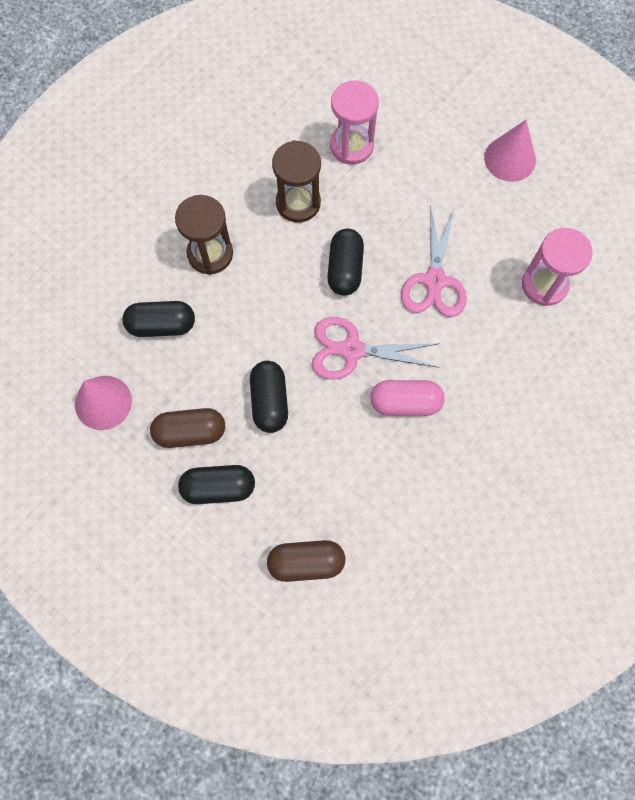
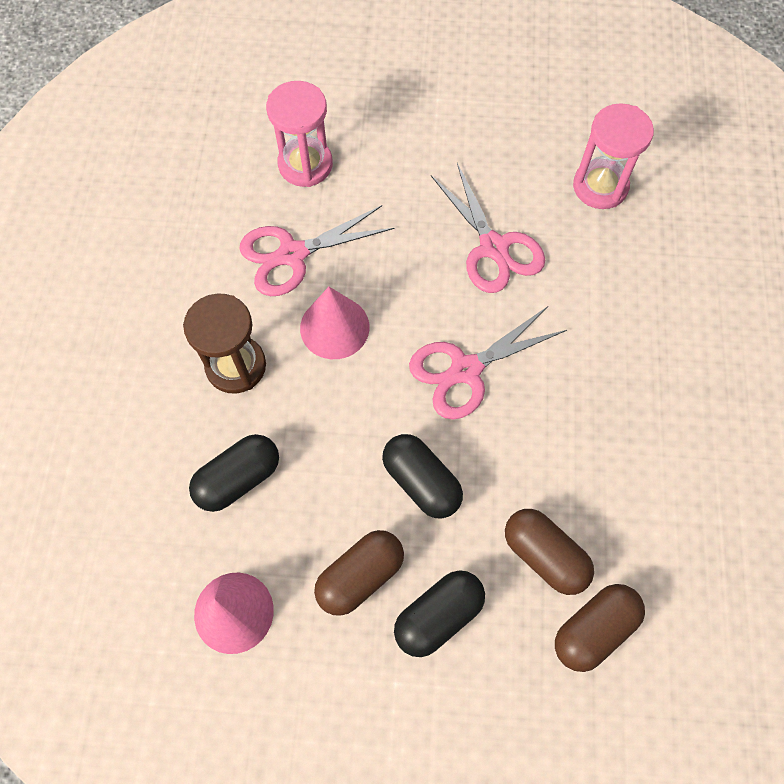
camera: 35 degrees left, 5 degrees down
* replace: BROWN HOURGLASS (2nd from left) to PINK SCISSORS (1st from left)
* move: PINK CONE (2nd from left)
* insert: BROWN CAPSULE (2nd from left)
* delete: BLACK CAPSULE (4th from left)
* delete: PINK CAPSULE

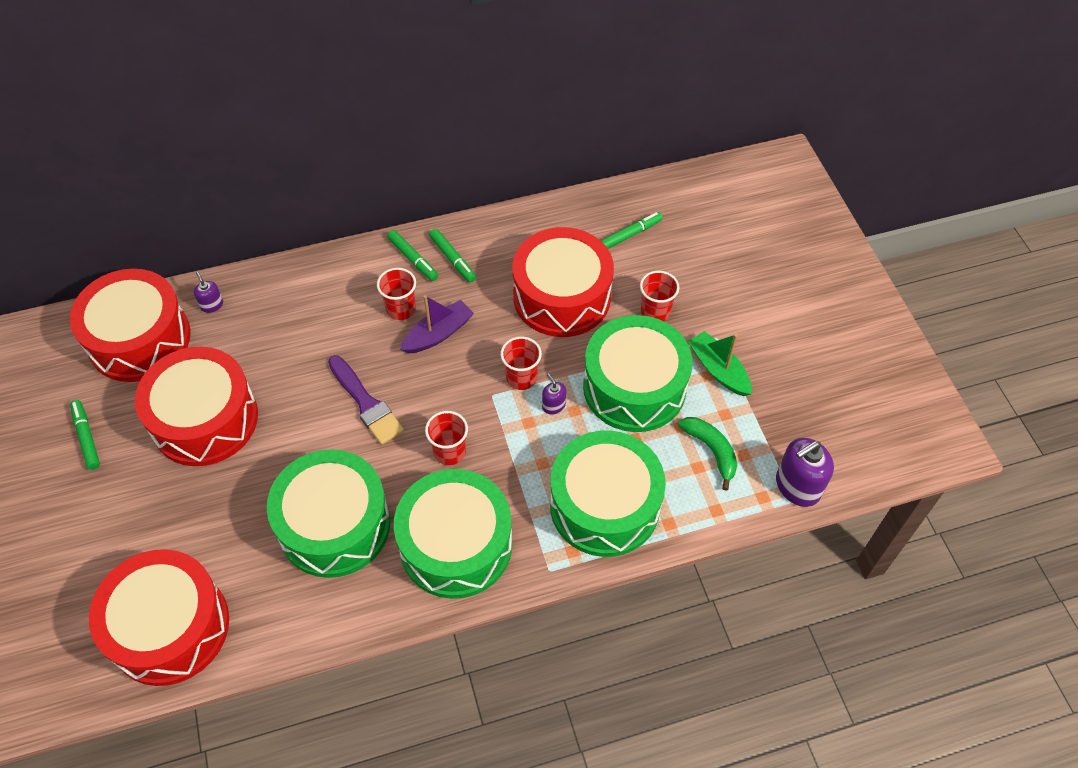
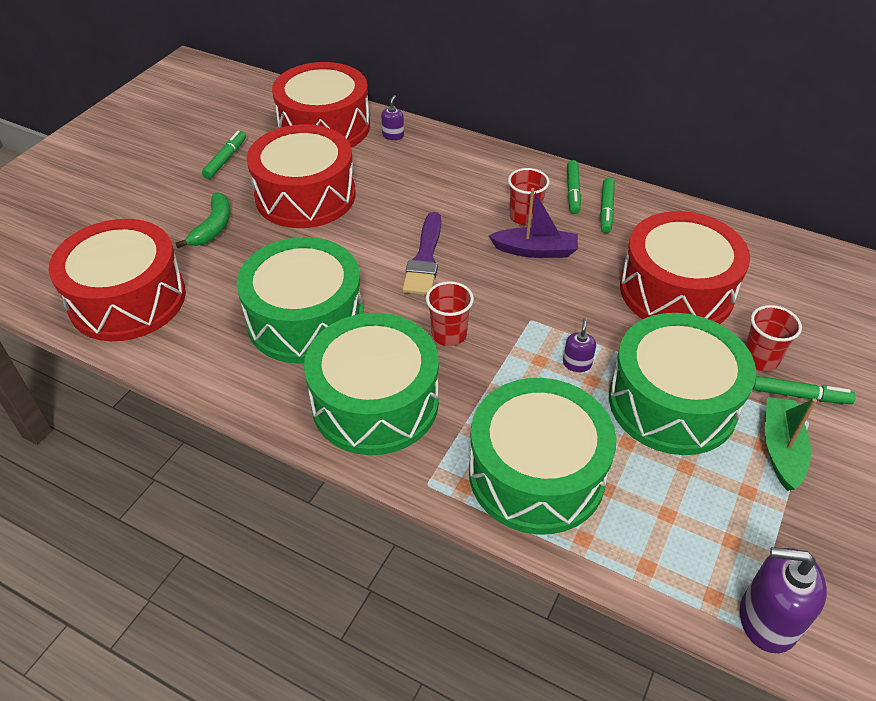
camera: 45 degrees right, 10 degrees down
* move: GREEN BANANA
* move: GREEN MARKER (4th from left)
* delete: RED CUP (3rd from left)

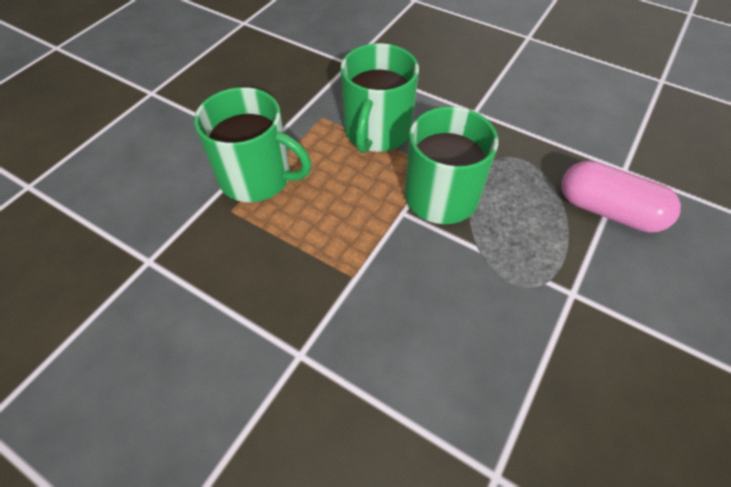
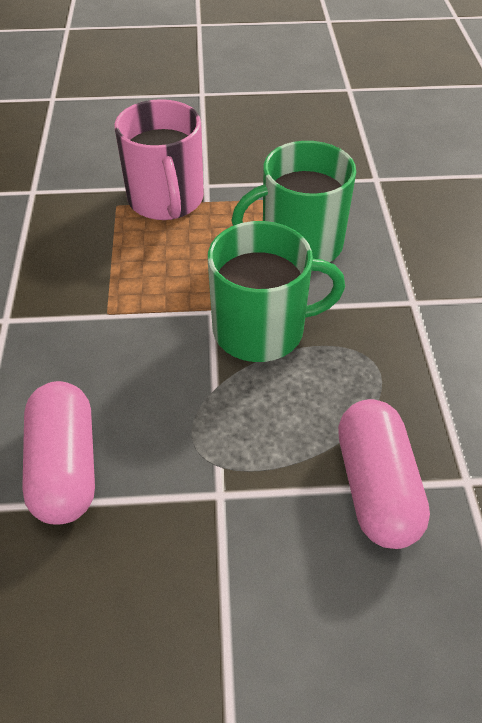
camera: 55 degrees right, 5 degrees down
* insert: PINK CAPSULE (1st from left)
* recolor: GREEN MUG (1st from left) to PINK MUG

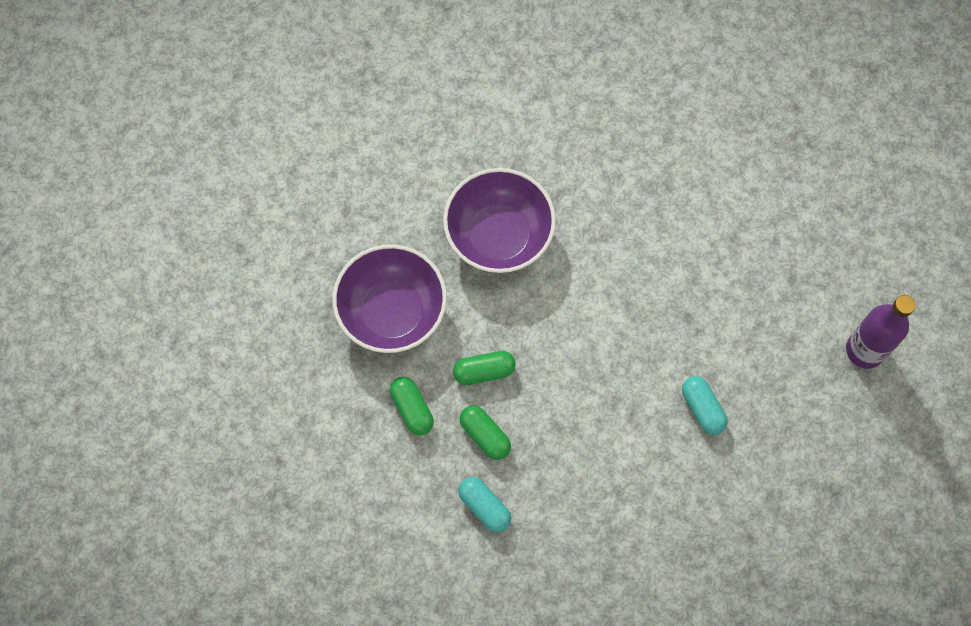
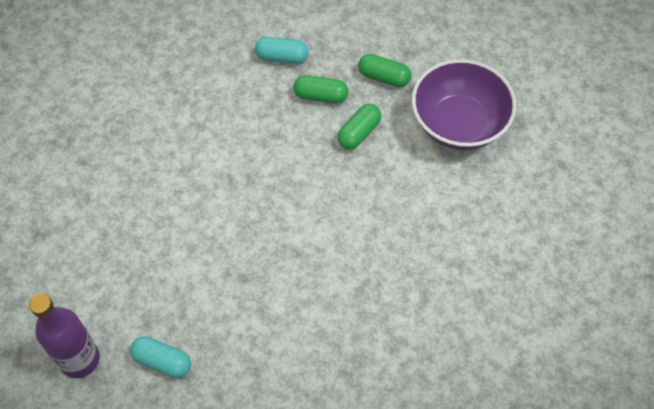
camera: 140 degrees right, 10 degrees down
* move: TURQUOISE CAPSULE (2nd from left in the first image) to TURQUOISE CAPSULE (1st from left)
* delete: PURPLE BOWL (2nd from left)

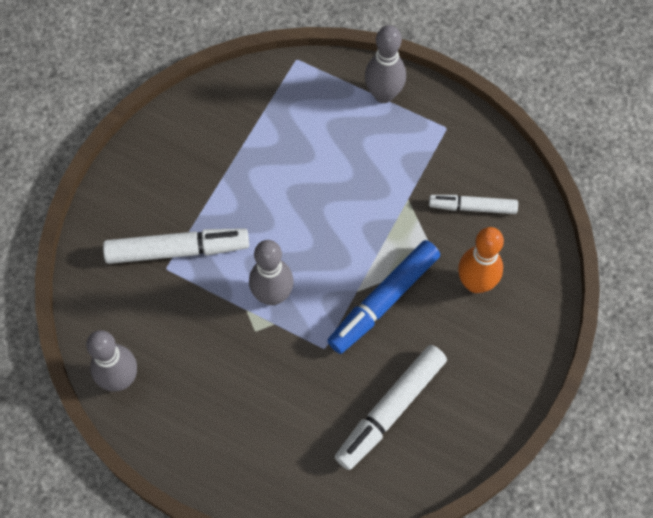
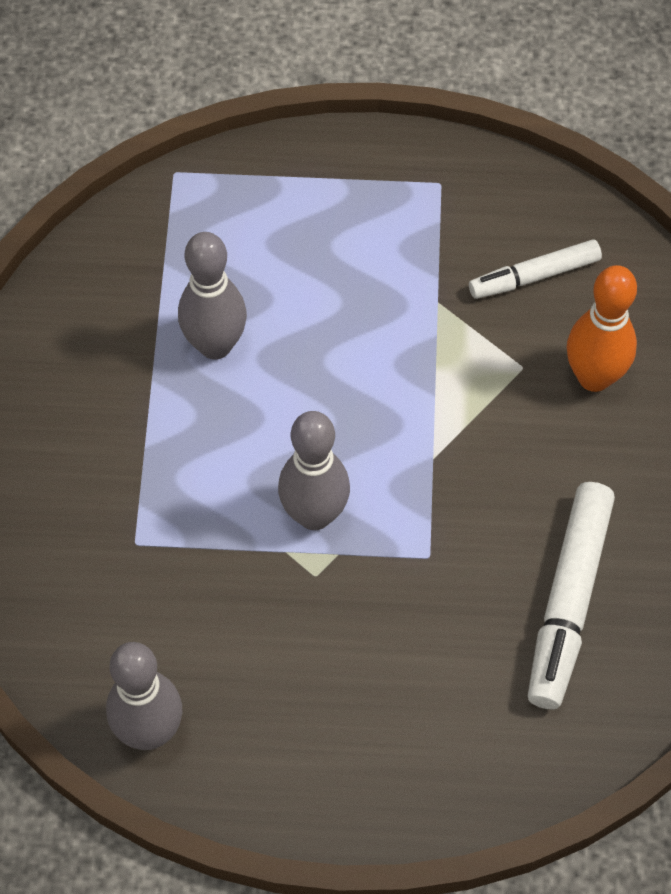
camera: 25 degrees left, 5 degrees down
* move: GREY BOWLING PIN (3rd from left in the first image) to GREY BOWLING PIN (2nd from left)
* delete: WHITE MARKER (1st from left)
* delete: BLUE MARKER

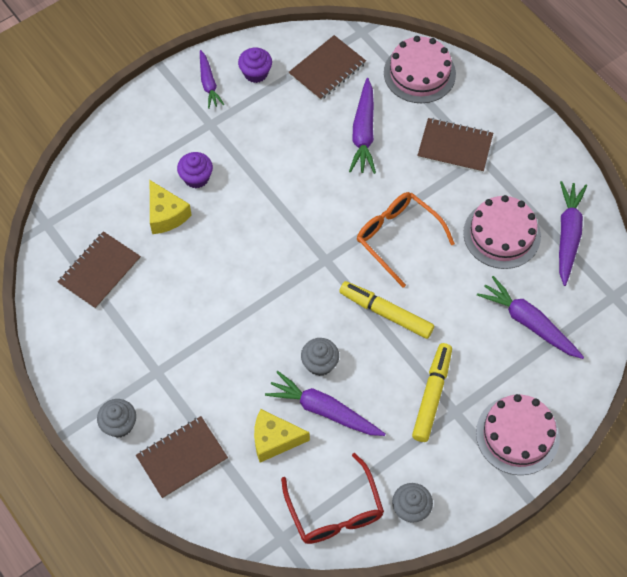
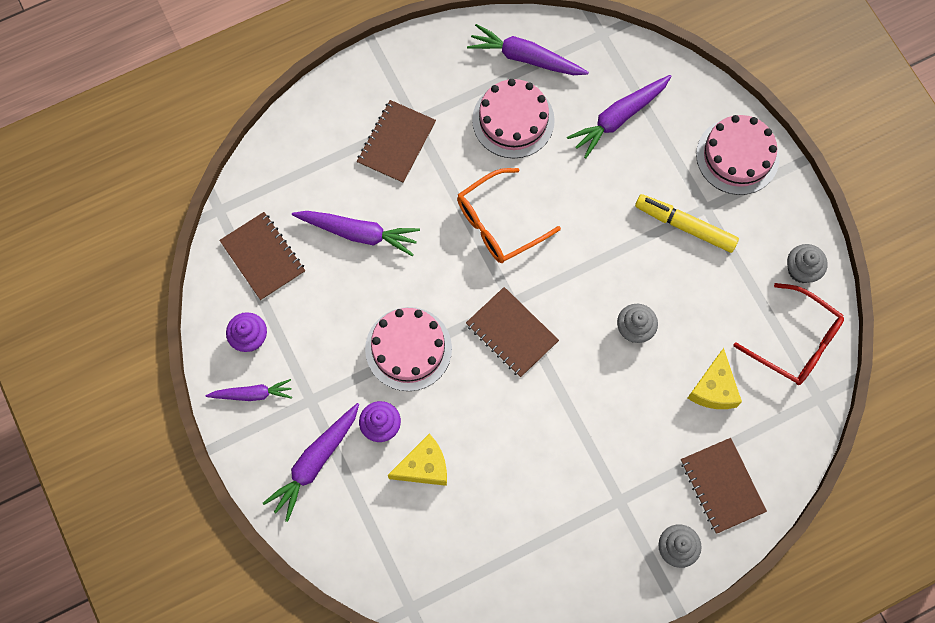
camera: 80 degrees left, 10 degrees up
* move: PURPLE CARROT (2nd from left)
* move: PINK CAKE (1st from left)
* move: BROWN NOTEBOOK (1st from left in the first image) to BROWN NOTEBOOK (3rd from left)
* rotate: RED GLASSES 45 degrees clockwise
* delete: YELLOW MARKER (1st from left)

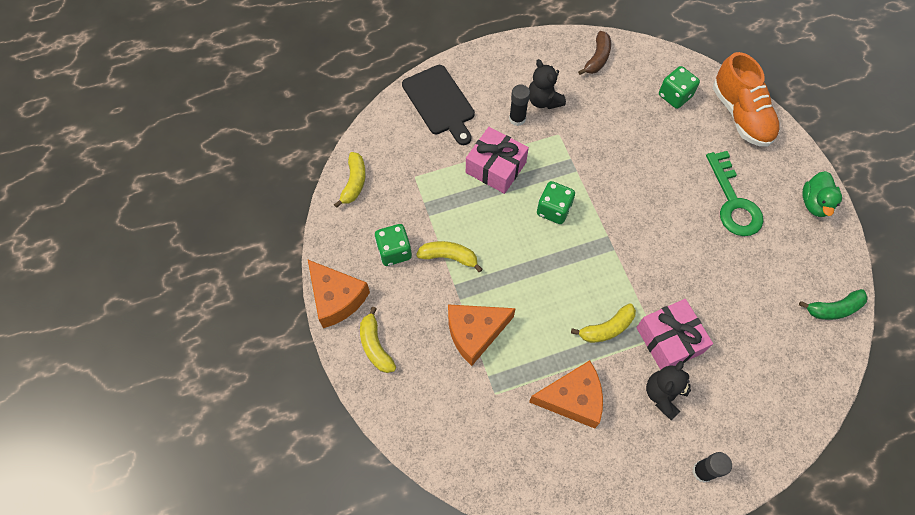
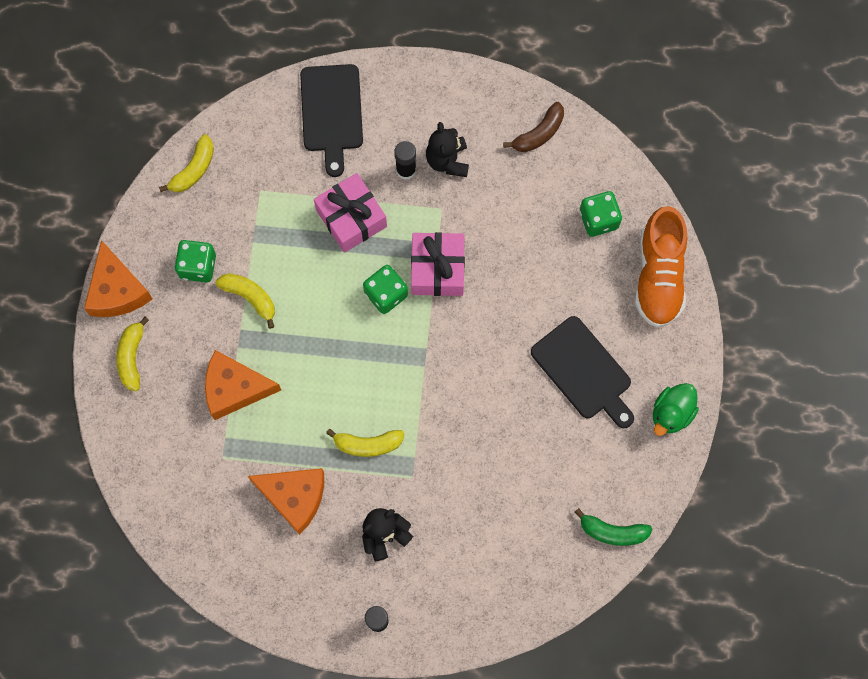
camera: 25 degrees right, 10 degrees up
* move: PINK GIFT (2nd from left)
* replace: GREEN KEY to BLACK CUTTING BOARD (2nd from left)

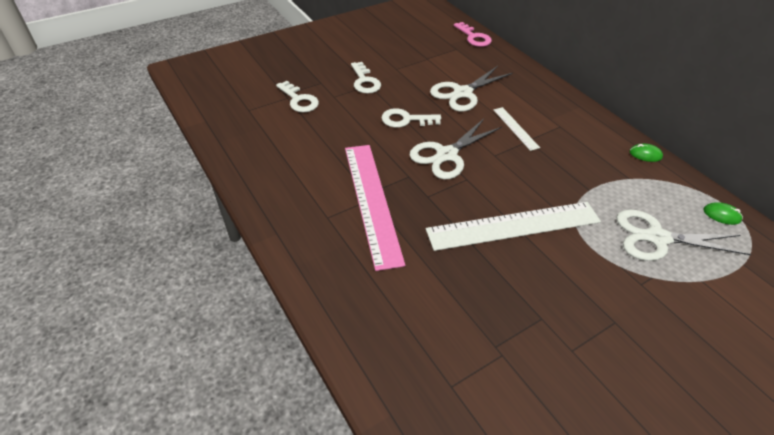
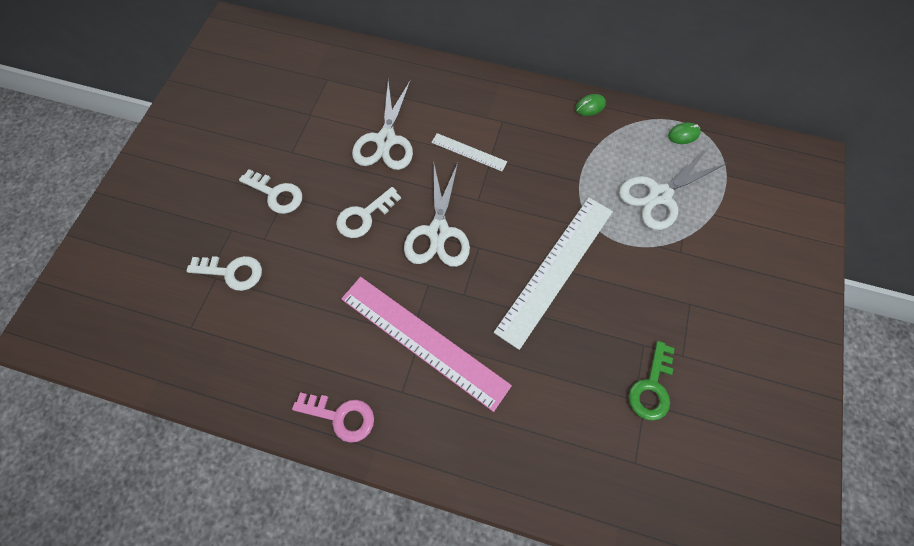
camera: 40 degrees left, 20 degrees up
* move: PINK KEY
* insert: GREEN KEY

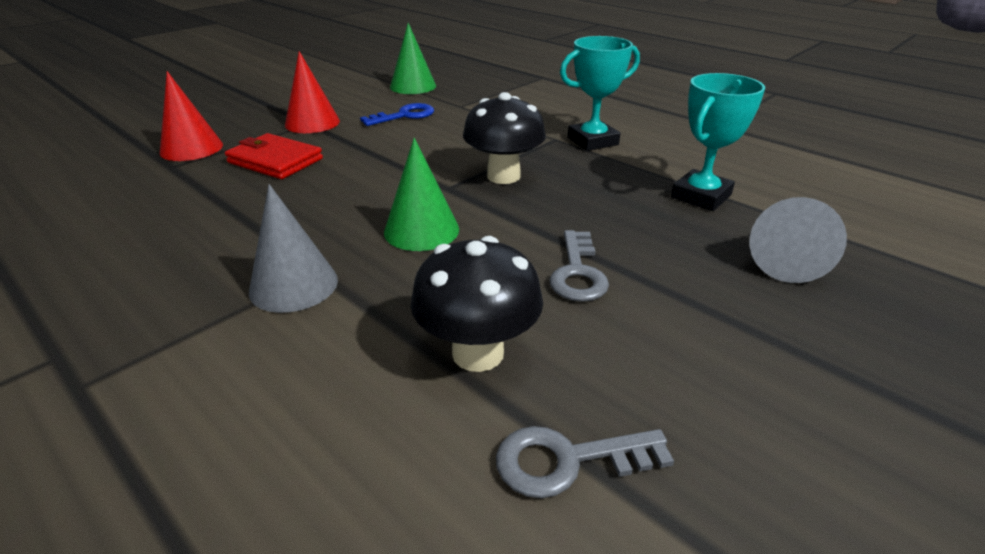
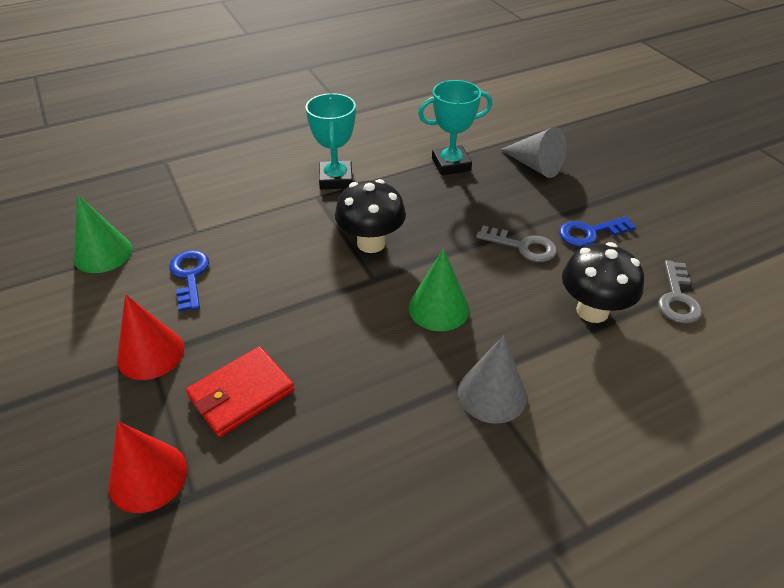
camera: 70 degrees left, 10 degrees up
* rotate: TURQUOISE TROPHY (2nd from left) 75 degrees counterclockwise
* insert: BLUE KEY (2nd from left)

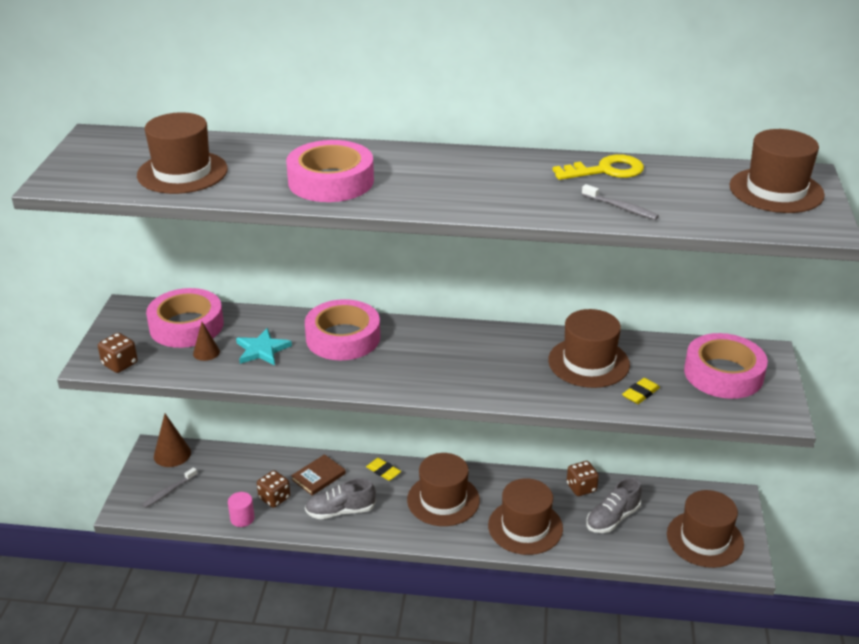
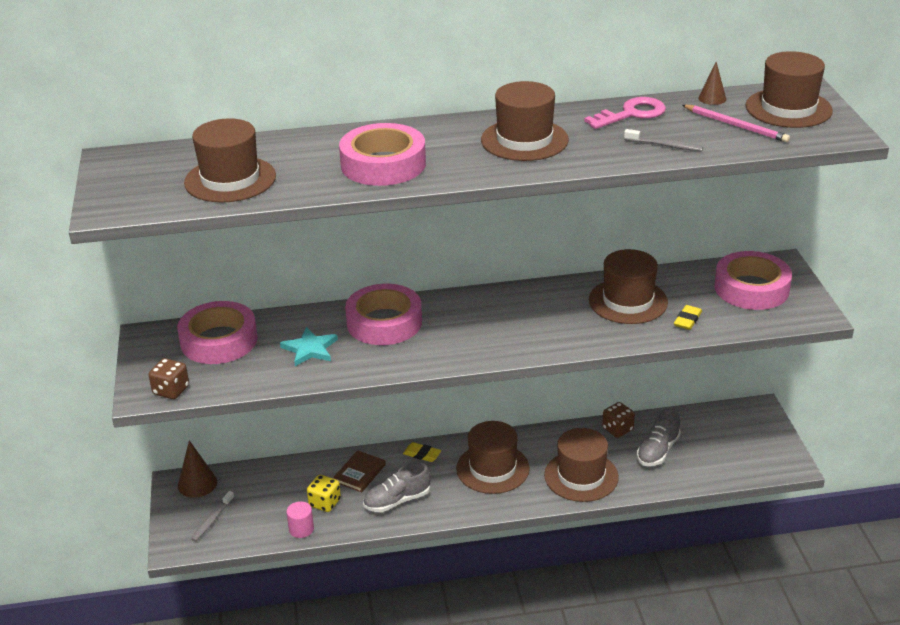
camera: 15 degrees left, 0 degrees up
* recolor: BROWN DICE (2nd from left) to YELLOW DICE
* move: BROWN HAT (5th from left in the first image) to BROWN HAT (3rd from left)
* recolor: YELLOW KEY to PINK KEY
* insert: PINK PENCIL
* move: BROWN CONE (2nd from left)

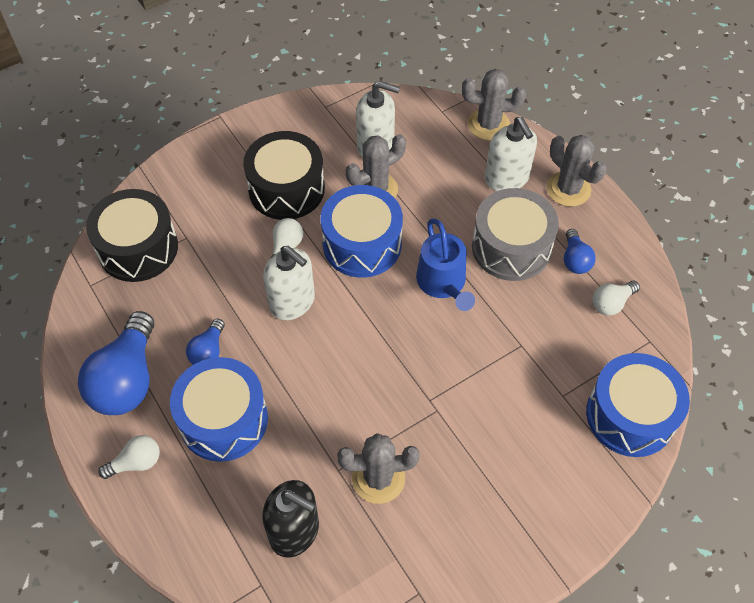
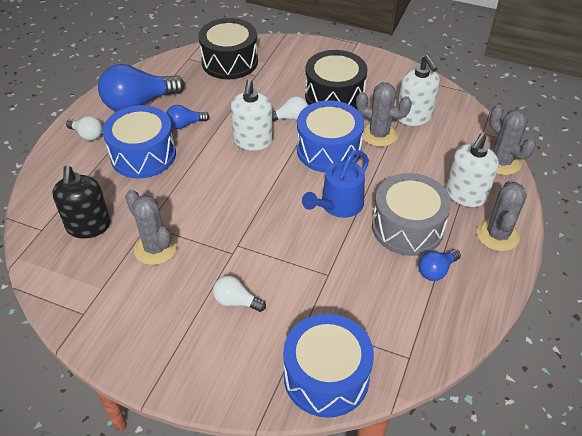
camera: 55 degrees right, 10 degrees down
* move: WHITE LIGHT BULB (3rd from left in the first image) to WHITE LIGHT BULB (2nd from left)

